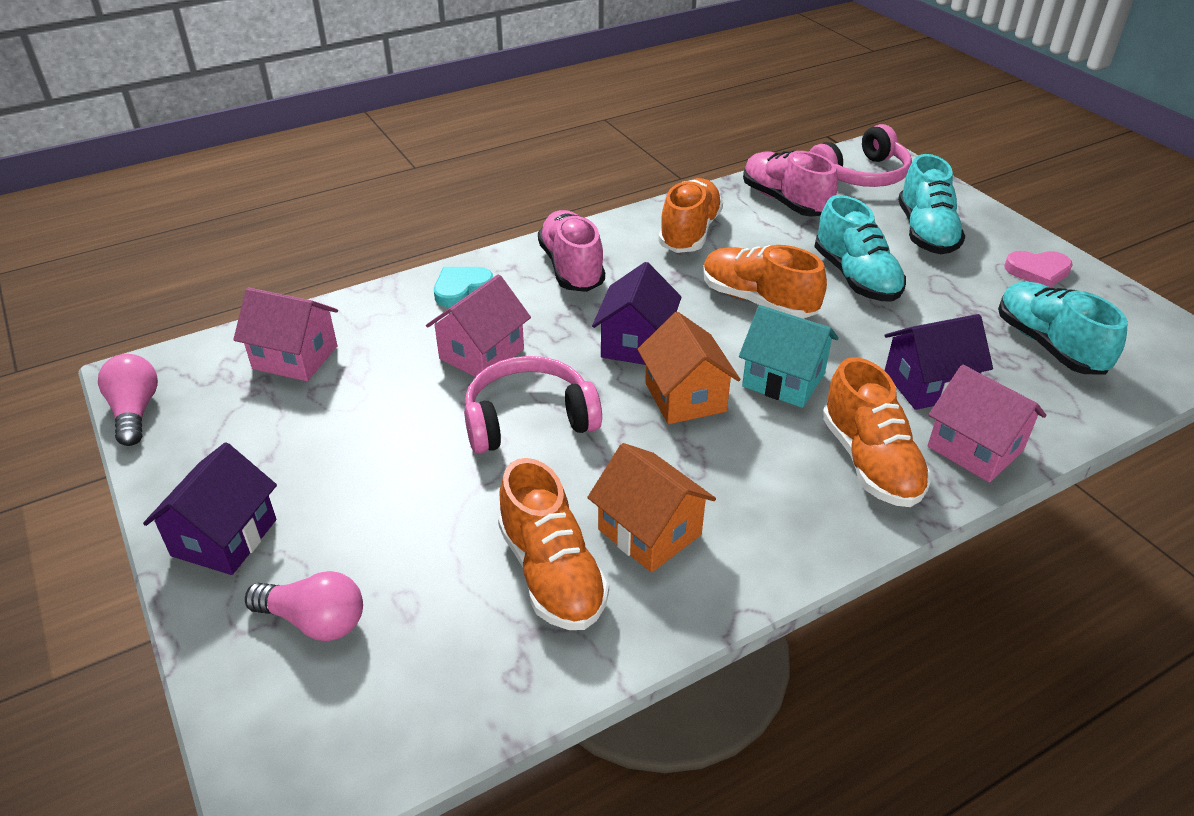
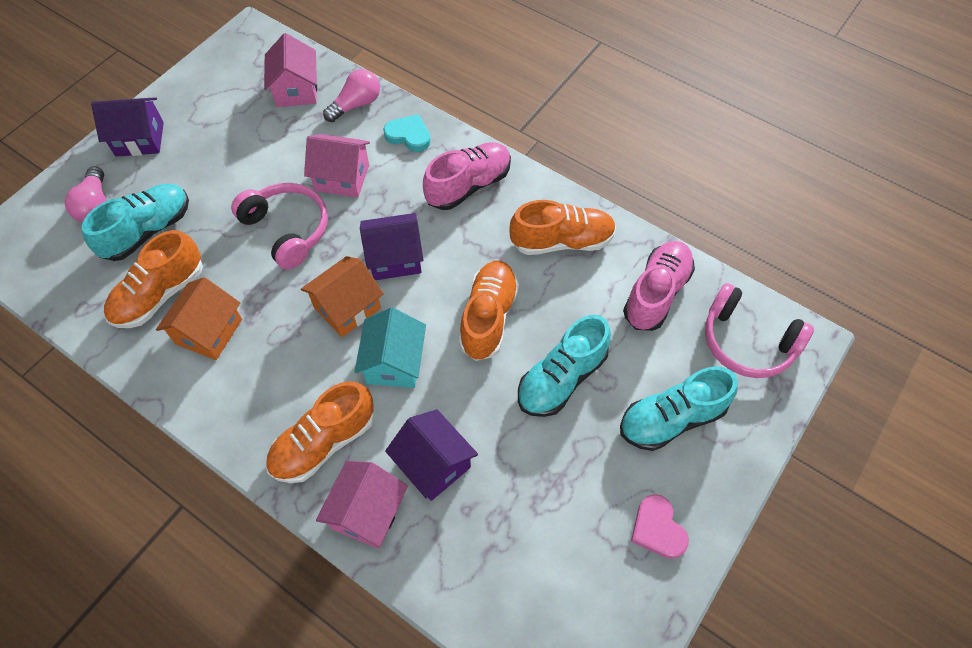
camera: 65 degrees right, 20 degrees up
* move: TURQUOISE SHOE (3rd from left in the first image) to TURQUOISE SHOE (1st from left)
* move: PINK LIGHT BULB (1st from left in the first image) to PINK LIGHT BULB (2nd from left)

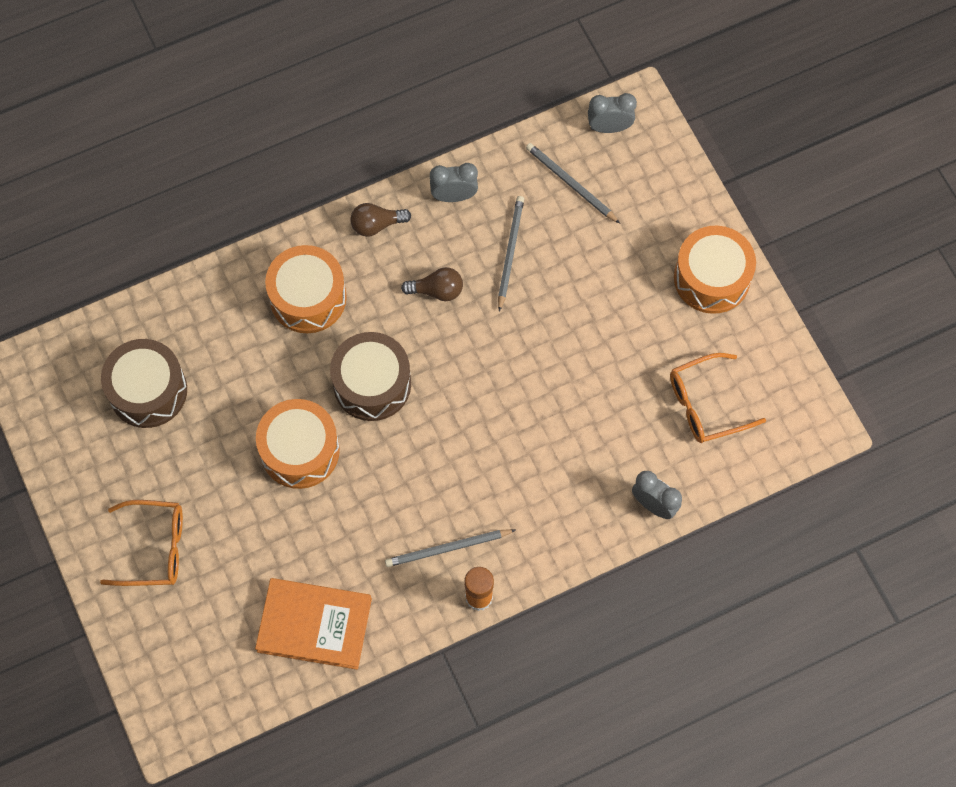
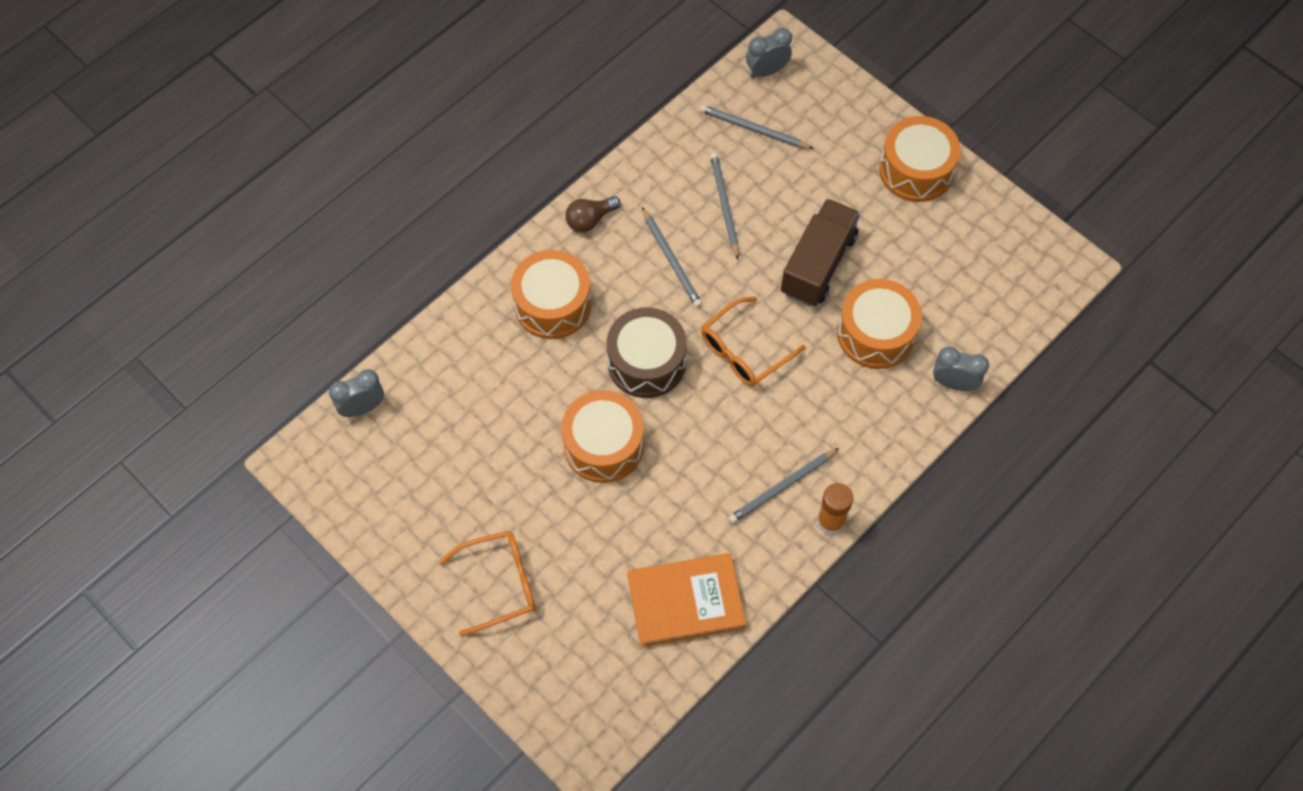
camera: 20 degrees left, 5 degrees down
* move: GREY CLOCK (1st from left)
* replace: BROWN LIGHT BULB (2nd from left) to GREY PENCIL (1st from left)
* move: ORANGE GLASSES (2nd from left)
* insert: BROWN TRUCK
* insert: ORANGE DRUM (3rd from left)
* delete: BROWN DRUM (1st from left)

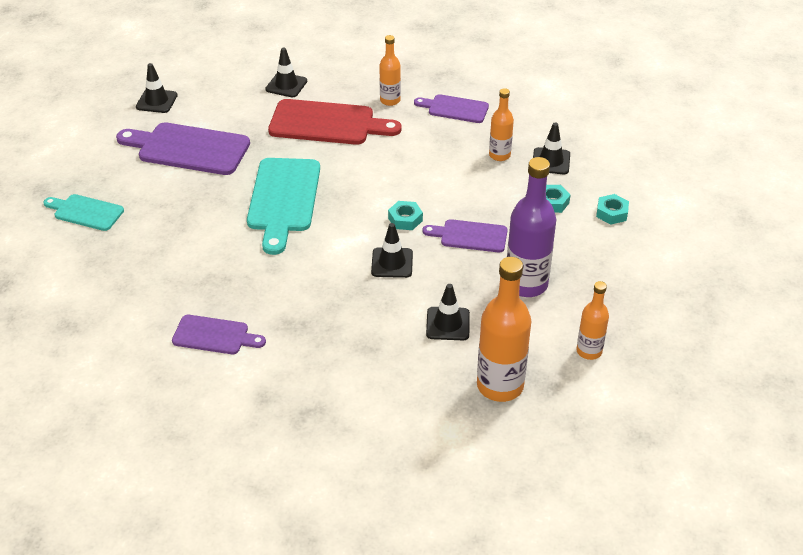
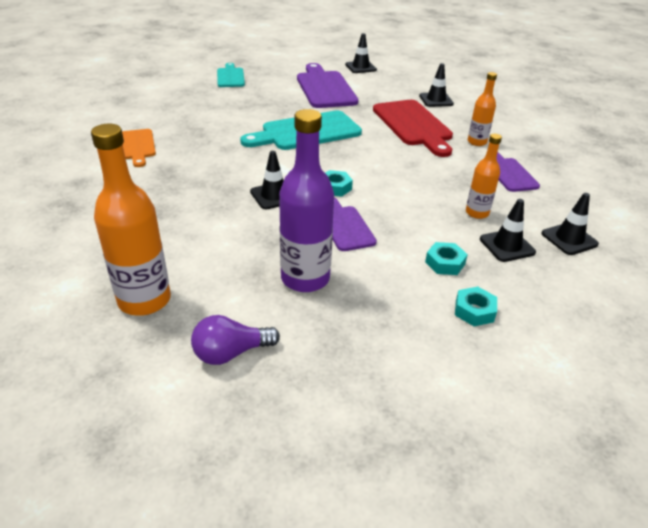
camera: 60 degrees right, 5 degrees down
* recolor: PURPLE CUTTING BOARD (2nd from left) to ORANGE CUTTING BOARD
* replace: ORANGE BOTTLE (4th from left) to PURPLE LIGHT BULB
* move: BLACK TRAFFIC CONE (4th from left in the first image) to BLACK TRAFFIC CONE (5th from left)

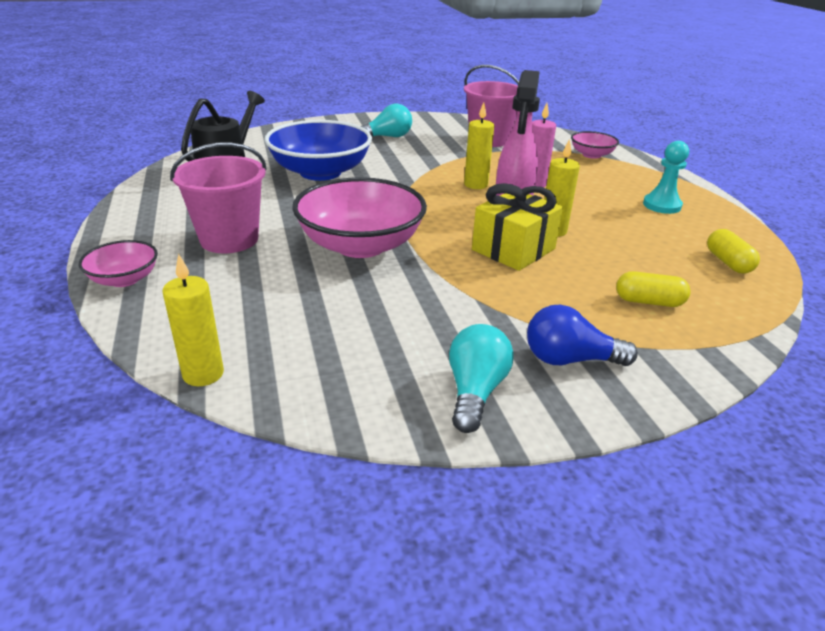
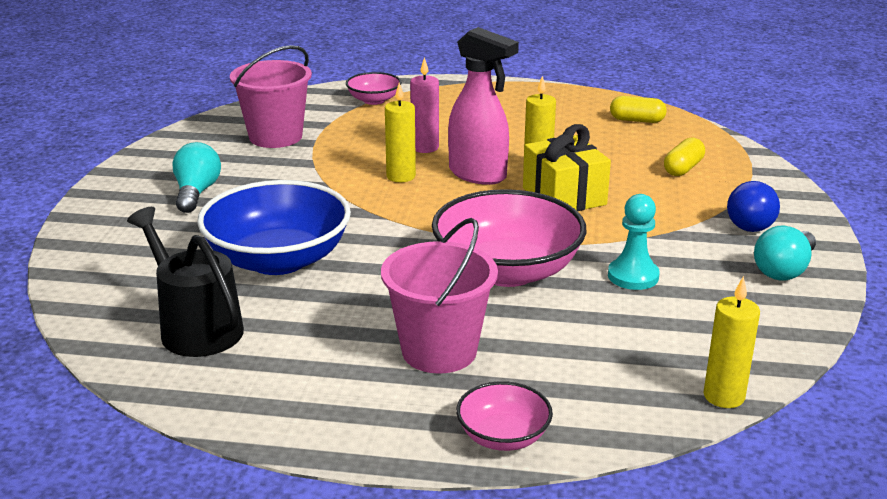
camera: 65 degrees left, 5 degrees down
* move: TURQUOISE PAWN
* rotate: TURQUOISE LIGHT BULB (2nd from left) 90 degrees counterclockwise

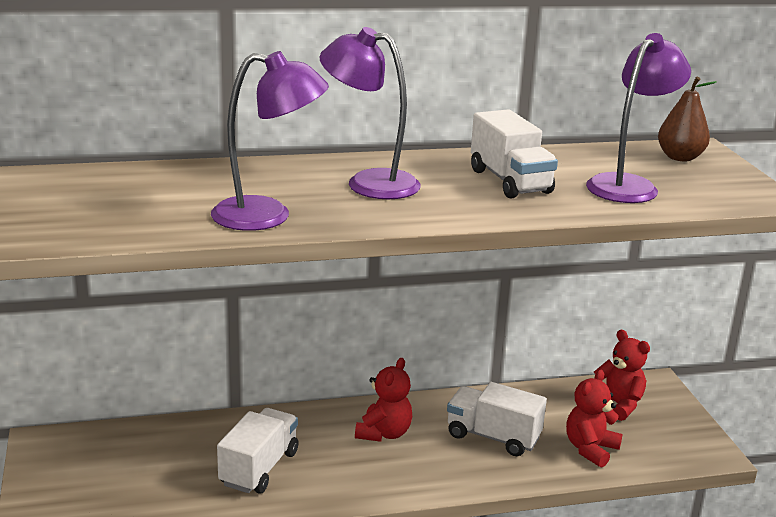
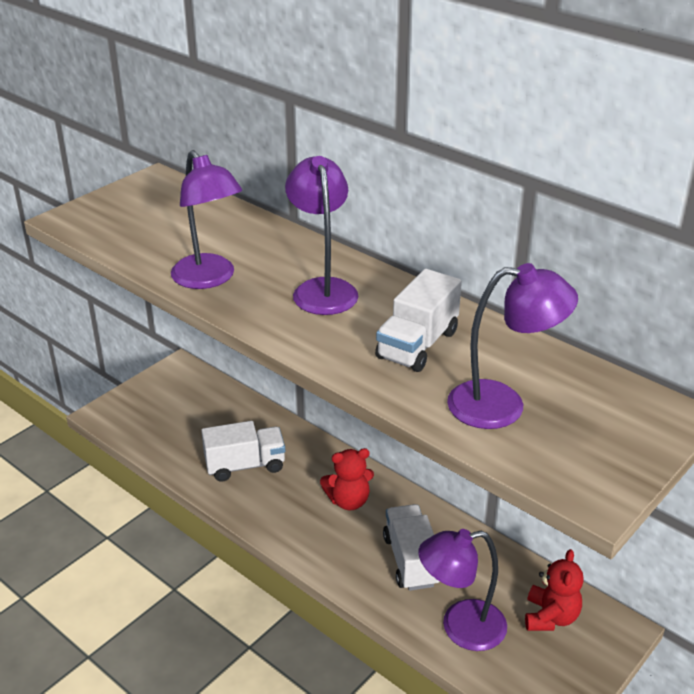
camera: 55 degrees right, 10 degrees up
* replace: RED TEDDY BEAR (2nd from left) to PURPLE LAMP (3rd from left)
* delete: BROWN PEAR

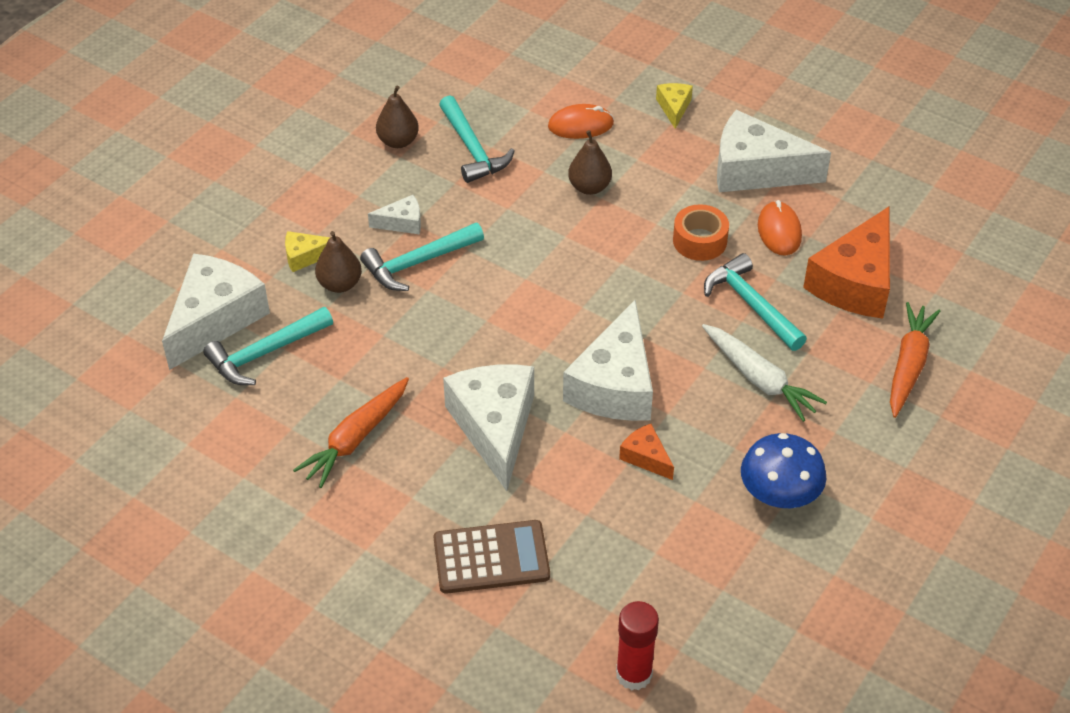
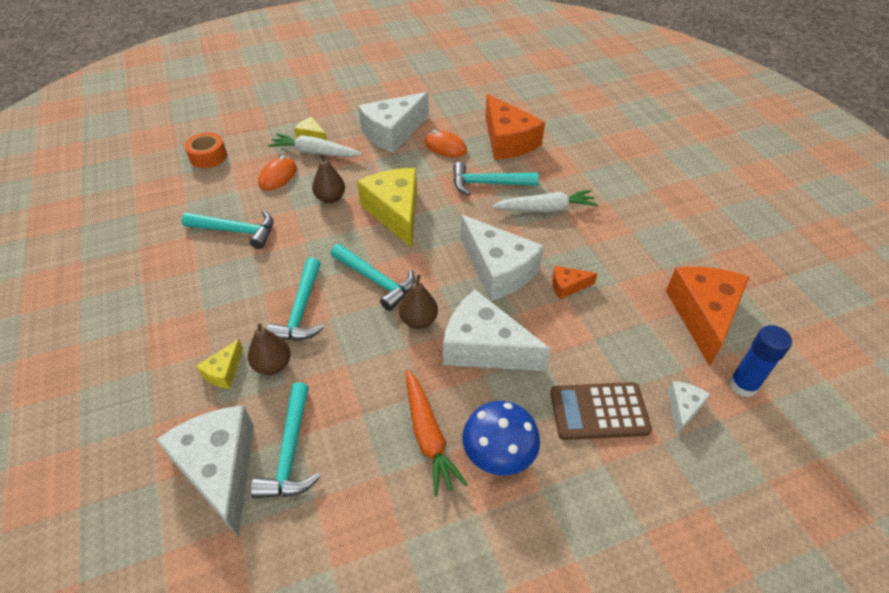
camera: 55 degrees left, 0 degrees up
* move: ORANGE TAPE
* insert: WHITE CARROT (1st from left)
* insert: TURQUOISE HAMMER (4th from left)
* insert: YELLOW CHEESE (3rd from left)
* move: BROWN PEAR (2nd from left in the first image) to BROWN PEAR (3rd from left)
* move: BLUE MUSHROOM
* rotate: BROWN CALCULATOR 120 degrees counterclockwise
* insert: ORANGE CHEESE (3rd from left)
* move: WHITE CHEESE (2nd from left in the first image) to WHITE CHEESE (5th from left)
* recolor: RED GLUE STICK to BLUE GLUE STICK
* delete: ORANGE CARROT (2nd from left)

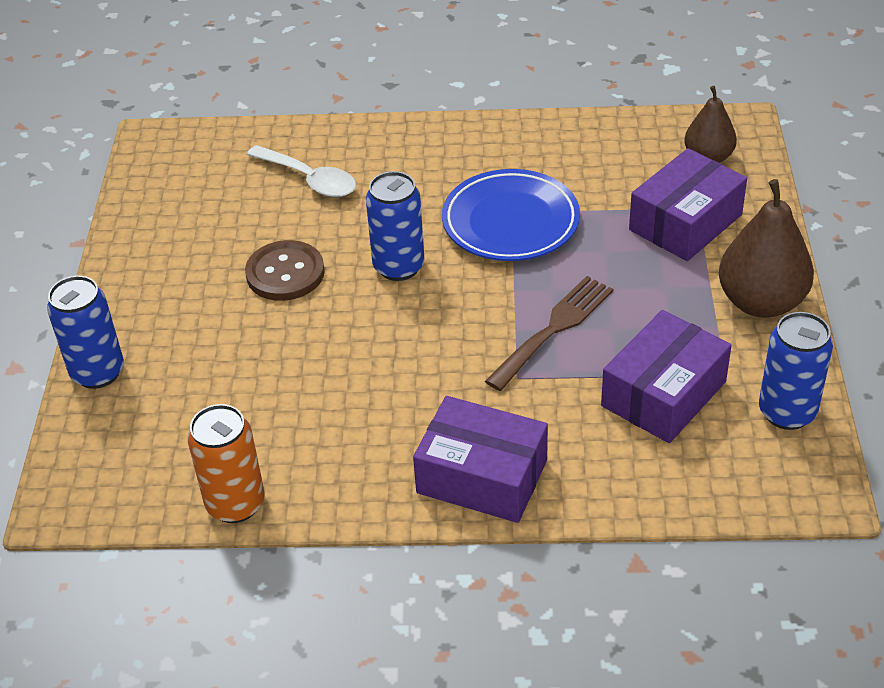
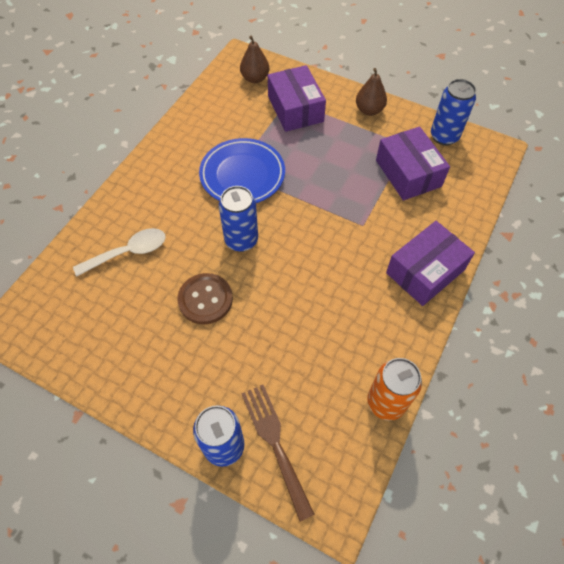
camera: 65 degrees left, 15 degrees up
* move: BROWN FORK
* resize: BROWN PEAR (2nd from left) x0.62

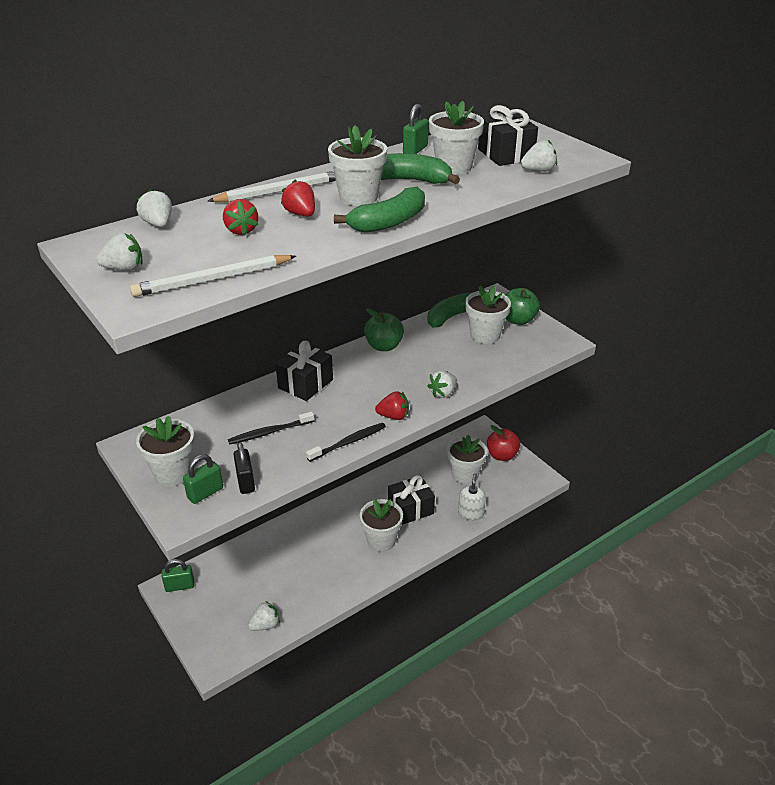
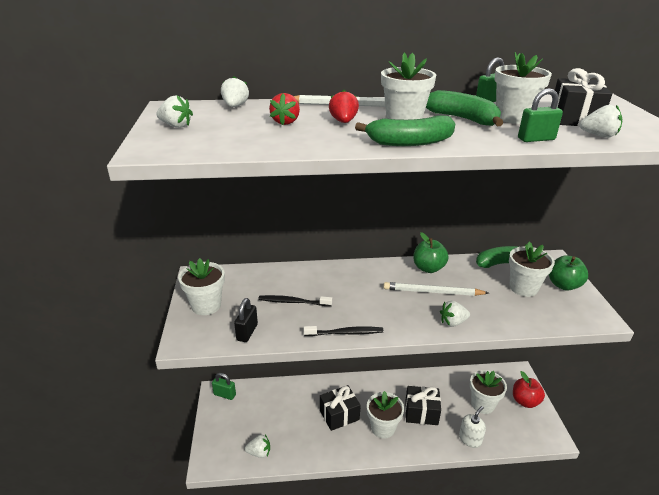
camera: 30 degrees right, 5 degrees down
* move: BLACK GIFT (1st from left)
* move: WHITE PENCIL (1st from left in the first image) to WHITE PENCIL (2nd from left)
* move: GREEN PADLOCK (2nd from left in the first image) to GREEN PADLOCK (3rd from left)
* delete: RED STRAWBERRY (3rd from left)

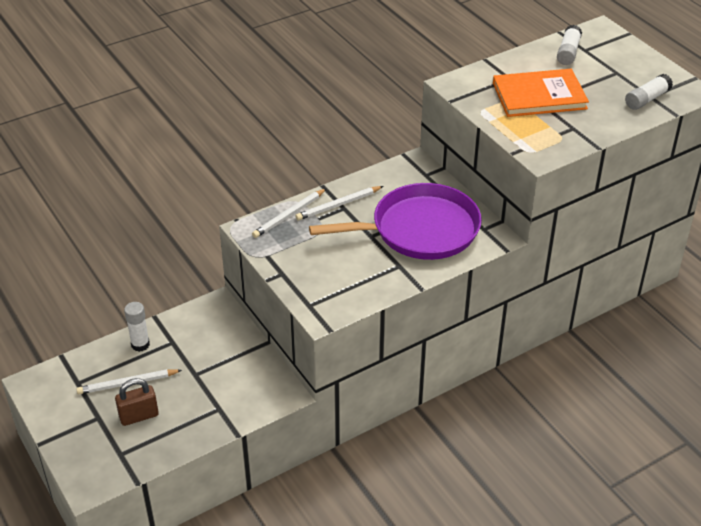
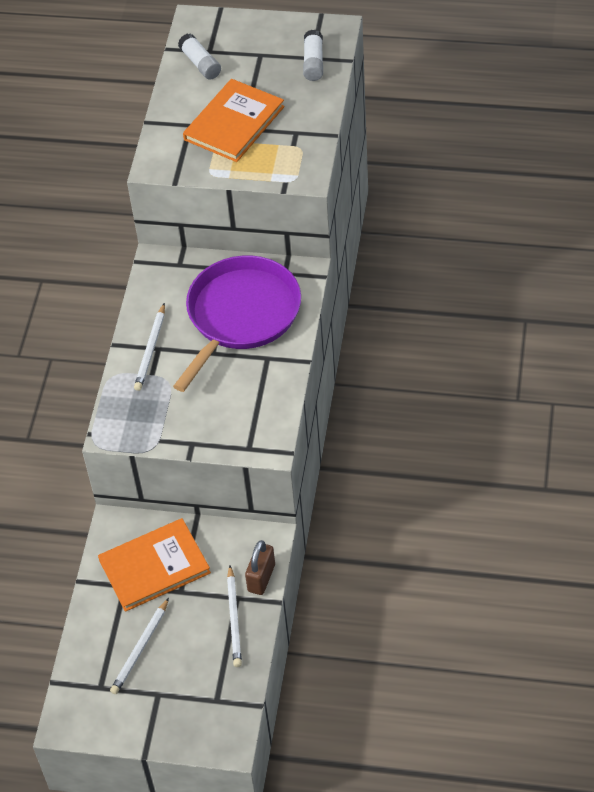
camera: 45 degrees left, 10 degrees up
* insert: ORANGE BOOK (1st from left)
* move: WHITE PENCIL (2nd from left in the first image) to WHITE PENCIL (3rd from left)
* move: BROWN PADLOCK
* delete: WHITE GLUE STICK (1st from left)

